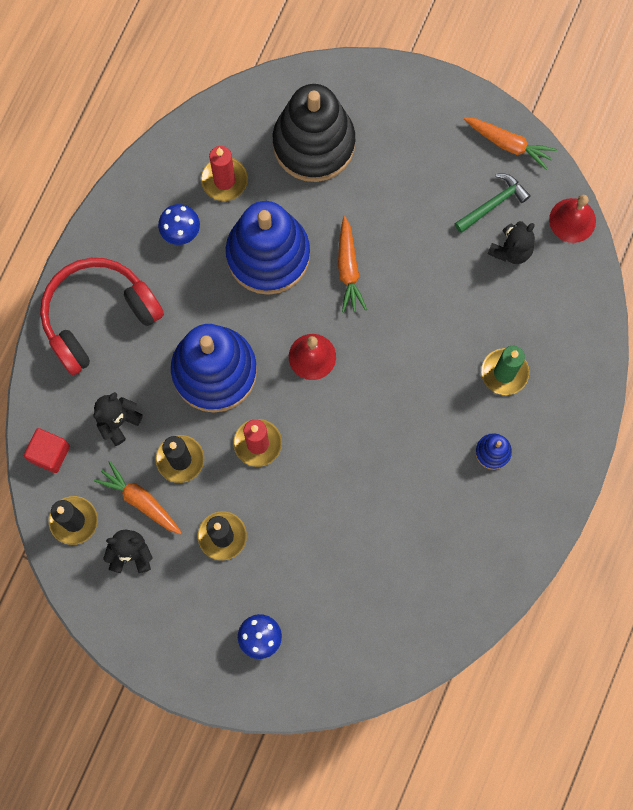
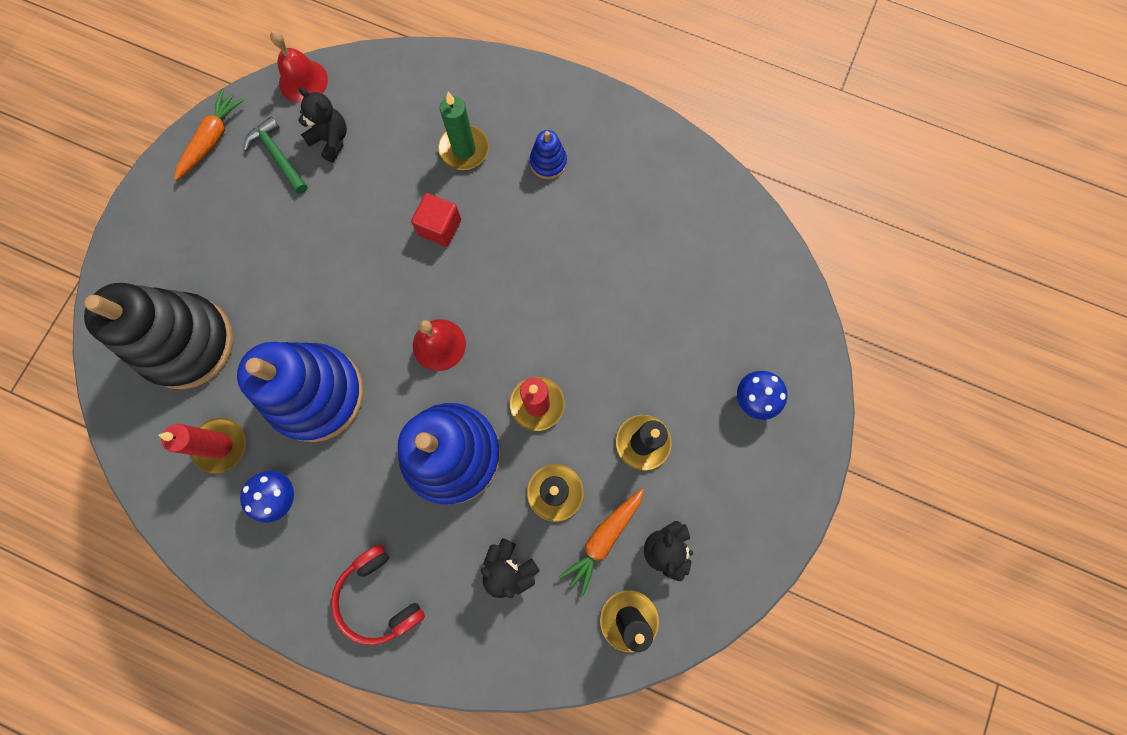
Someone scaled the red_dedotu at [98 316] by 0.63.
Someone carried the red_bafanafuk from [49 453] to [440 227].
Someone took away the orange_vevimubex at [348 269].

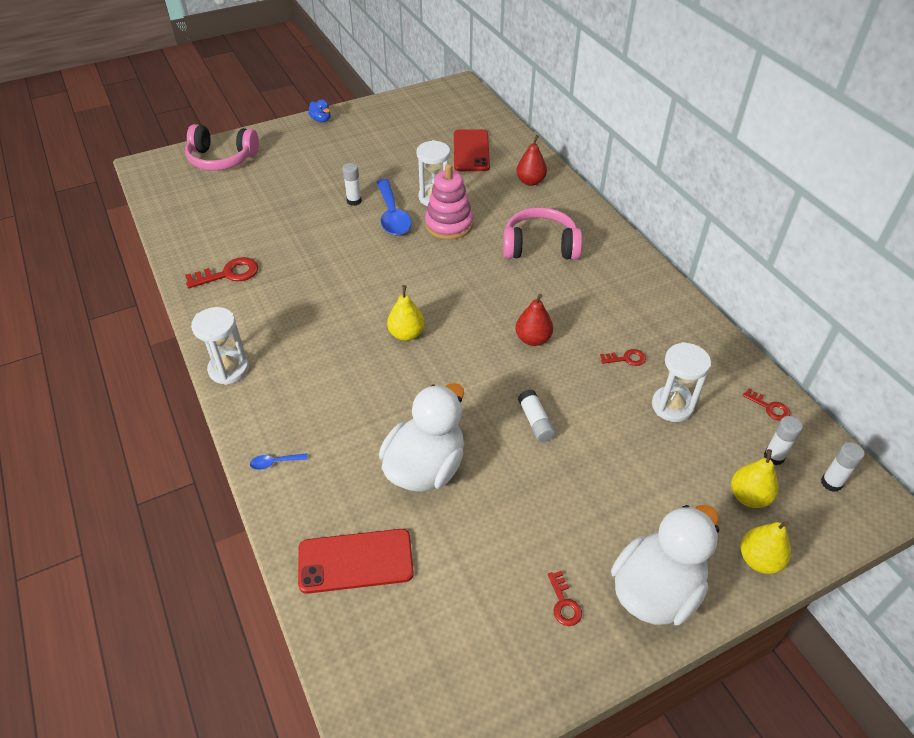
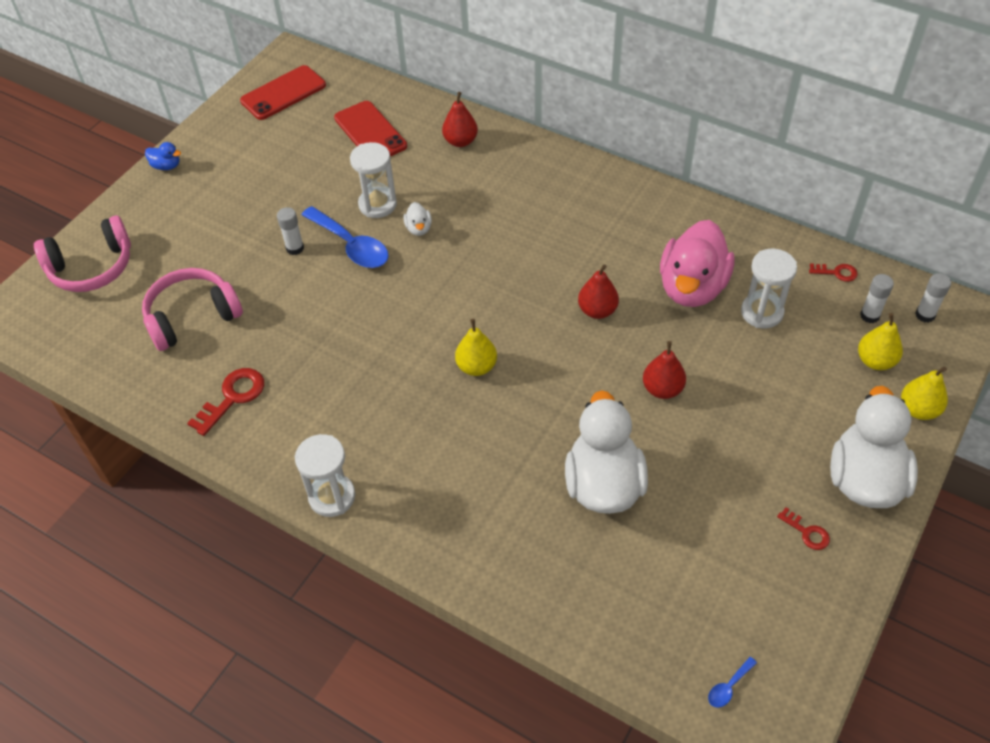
Someone carried the pink_dedotu from [540 246] to [192 317].
Someone carried the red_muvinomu from [355 561] to [283 93].
Someone swapped the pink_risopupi at [449 225] for the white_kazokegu at [419 228].
Someone swapped the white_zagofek at [535 422] for the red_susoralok at [662 389].
Someone swapped the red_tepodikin at [626 359] for the pink_kazokegu at [692 287].
Someone carried the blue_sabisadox from [275 463] to [728 687].

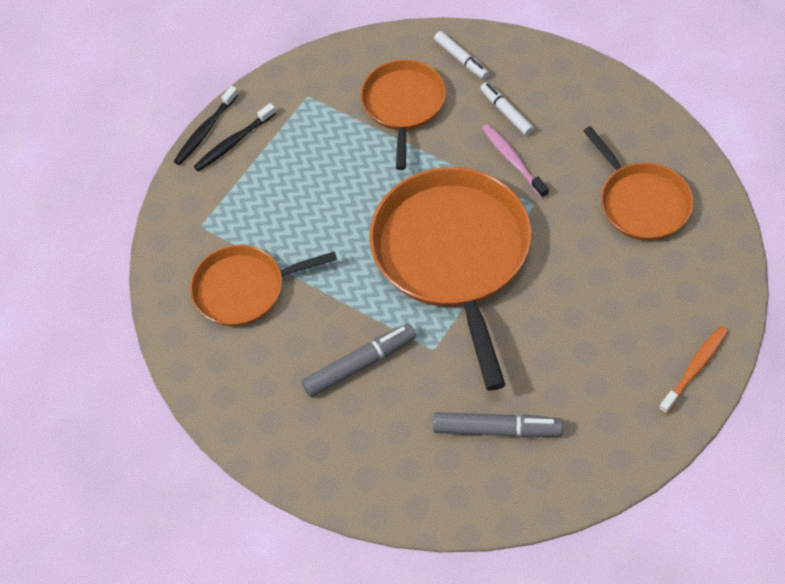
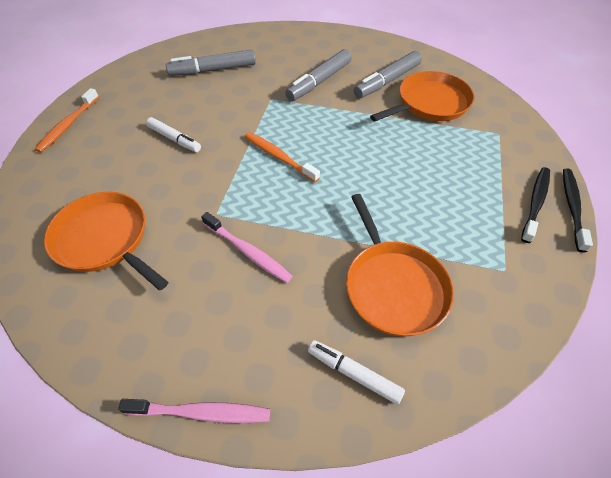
Someone put down the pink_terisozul at [201 412].
Someone carried the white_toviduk from [506 112] to [174 139].
Someone swapped the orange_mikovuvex at [453 255] for the orange_terisozul at [279 157].
Someone put down the grey_toviduk at [387 81].

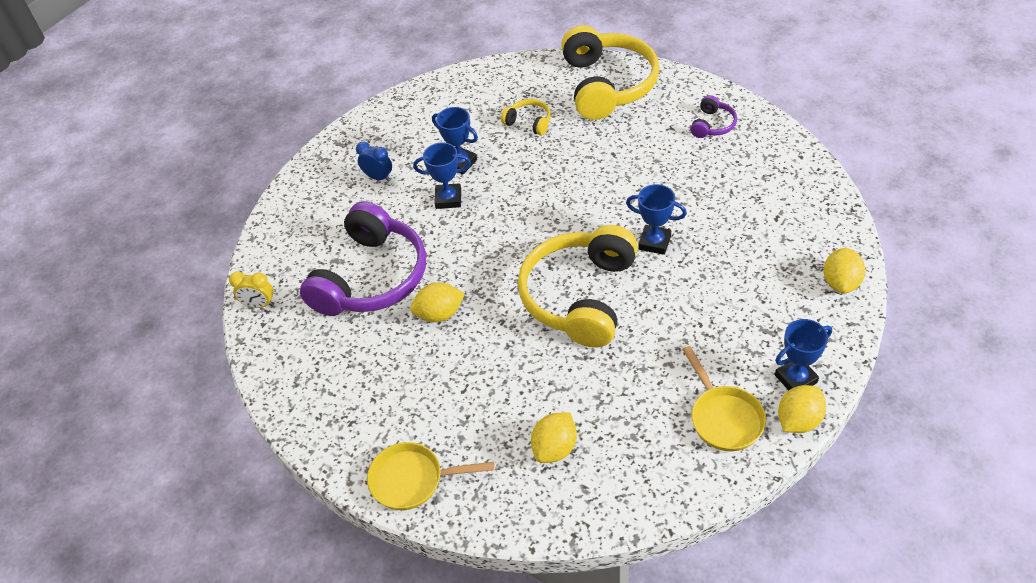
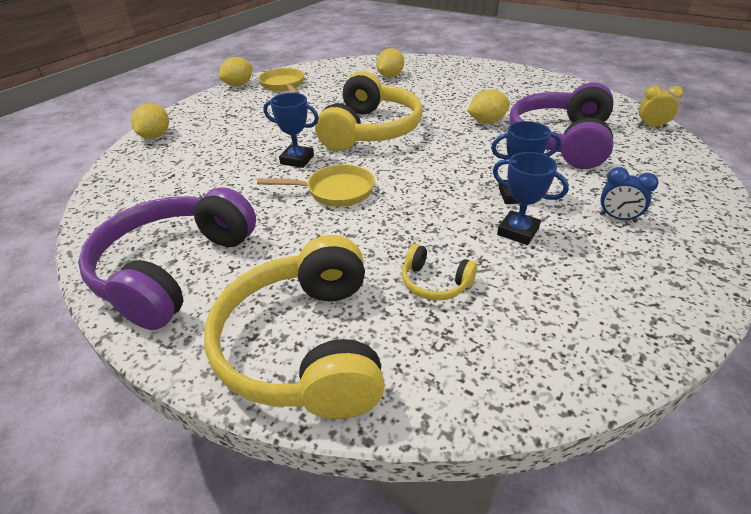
Someone scaled the purple_dedotu at [713 125] by 2.31.
Someone carried the yellow_mikovuvex from [413 480] to [335 191].
Someone took away the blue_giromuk at [796 379].

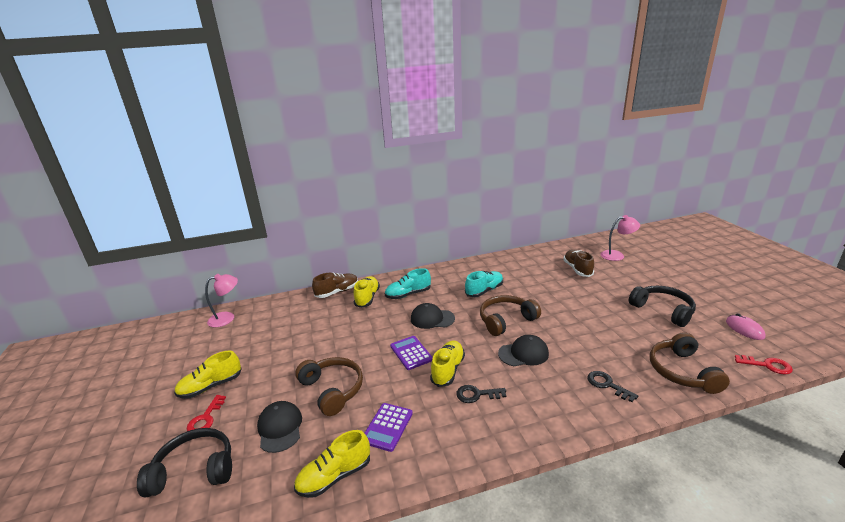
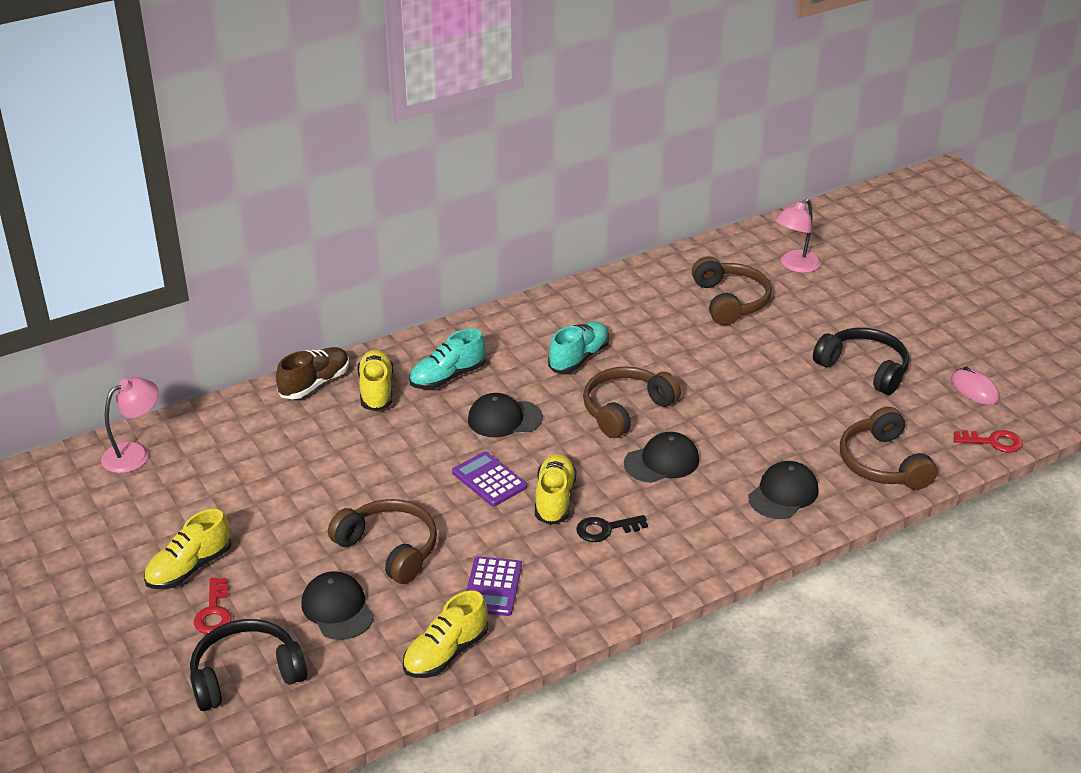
Someone swapped the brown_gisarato at [577 269] for the brown_dedotu at [730 301].
Someone swapped the black_tepodikin at [607 385] for the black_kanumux at [783 494].
Someone rotated the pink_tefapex at [617 255] by 150 degrees clockwise.

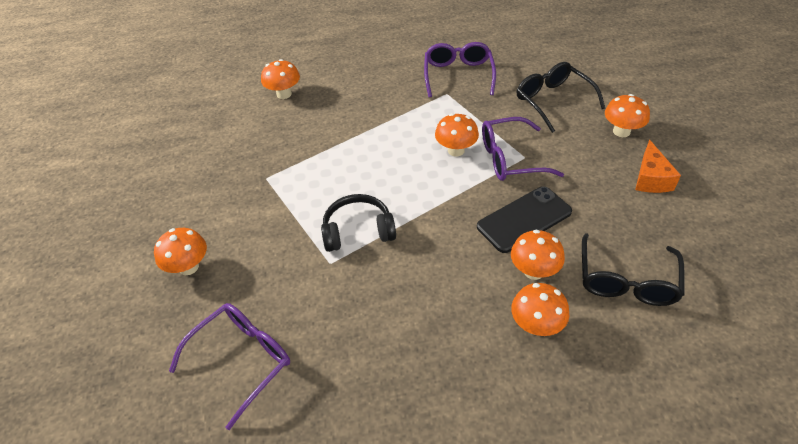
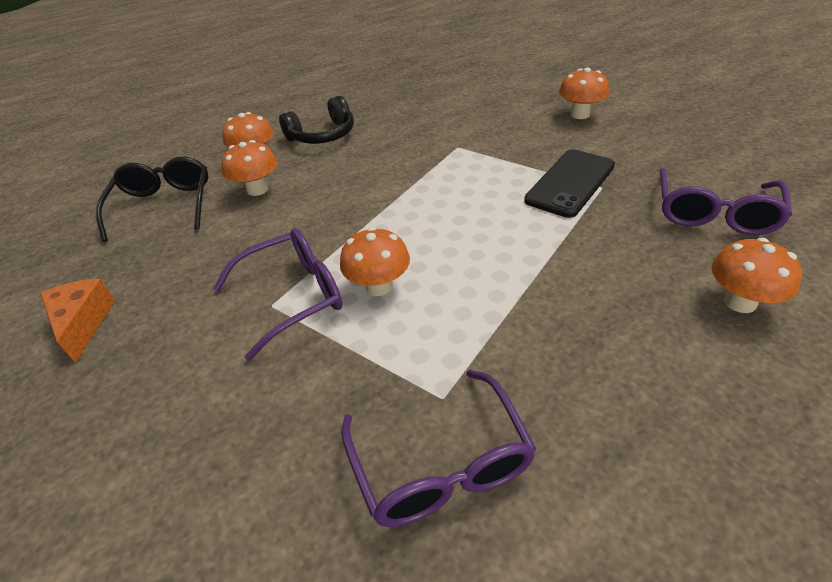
Someone carried the black_dedotu from [358 231] to [322 135].
Someone carried the black_muvinomu from [524 219] to [570 183].
Someone carried the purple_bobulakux from [242 360] to [714 214].
Someone took away the black_bobulakux at [553 101].
Someone took away the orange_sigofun at [621 131].

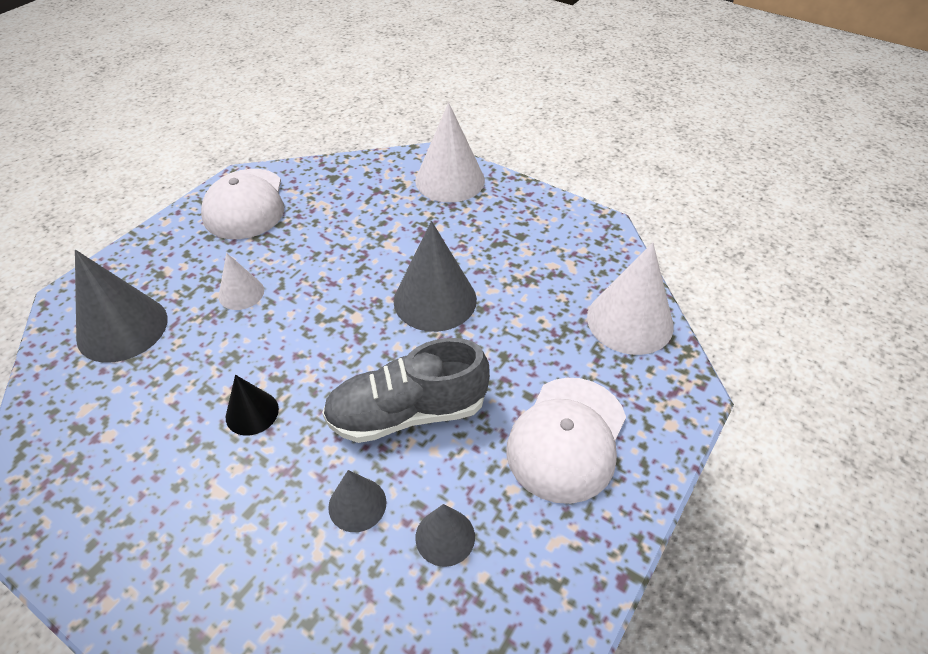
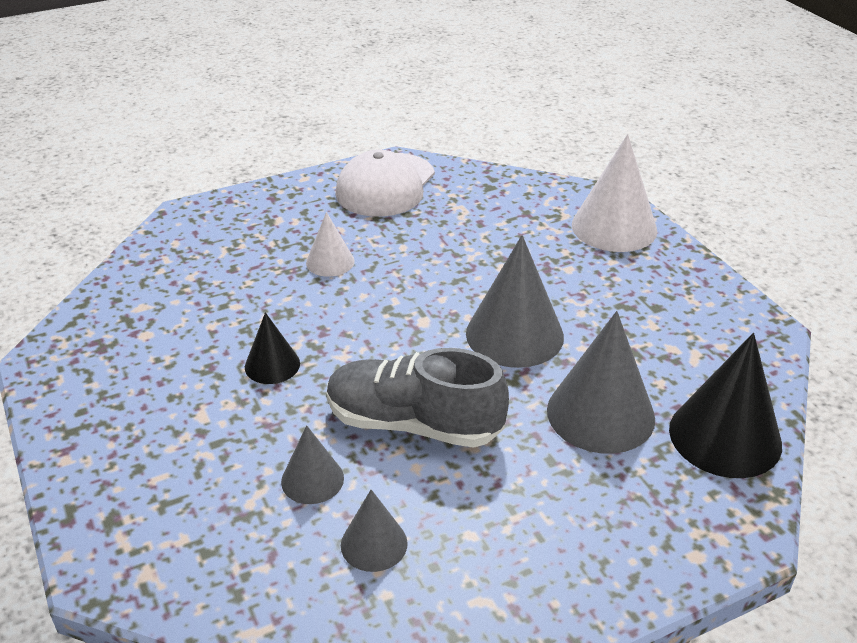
Someone carried the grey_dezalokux from [122 328] to [600 414].
Someone repainted the white_dezalokux at [630 321], which became the black_dezalokux at [725 436].
Someone took away the white_kanumux at [567 438].

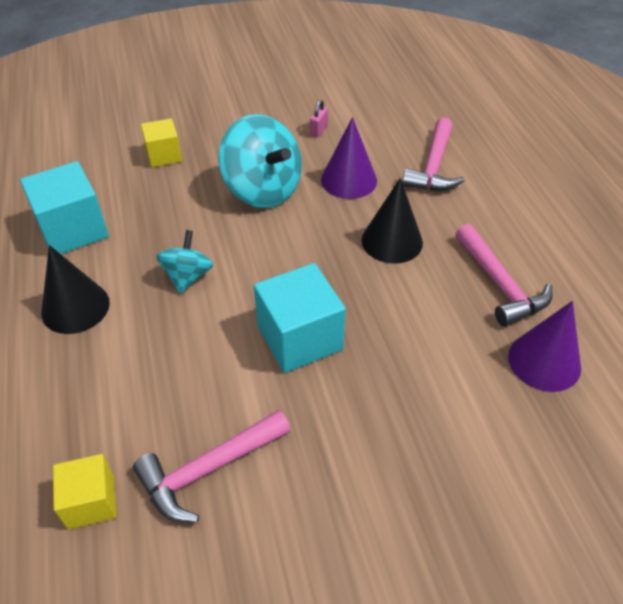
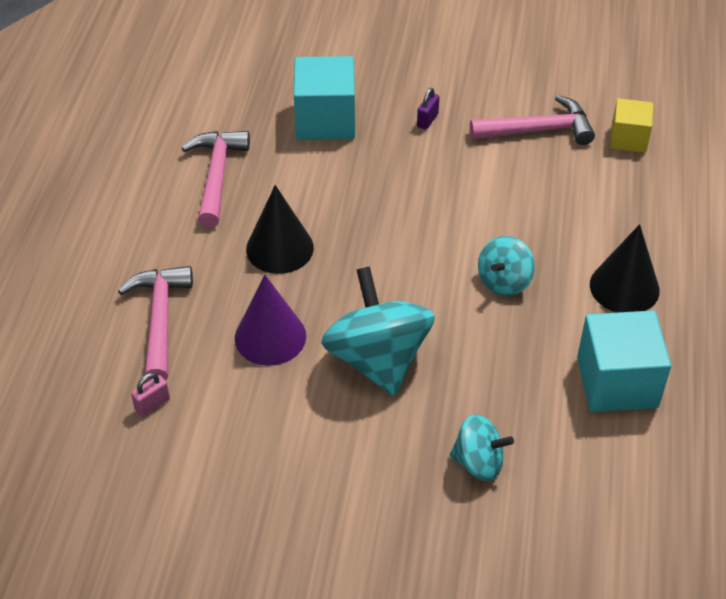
Someone rotated the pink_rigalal at [433 166] by 45 degrees counterclockwise.
Someone carried the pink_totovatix from [319 130] to [152 404].
Someone carried the turquoise_bafanafuk from [299 338] to [325 120].
Someone put down the purple_totovatix at [427 120].
Someone swapped the yellow_bafanafuk at [164 155] for the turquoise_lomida at [478 462].
Someone took away the purple_dezalokux at [544 361].

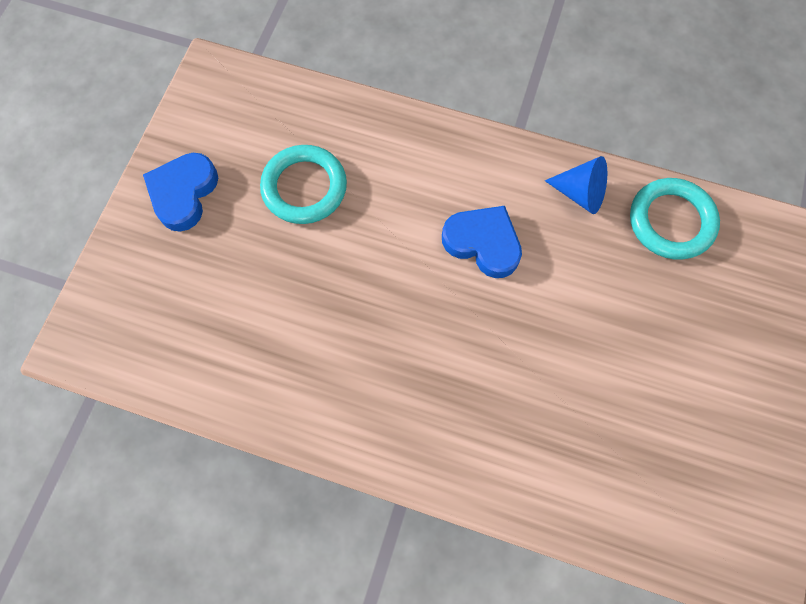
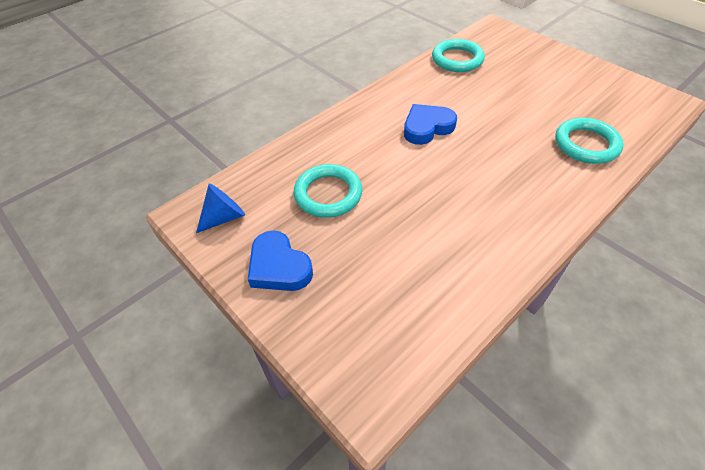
Someone carried the blue_dezalokux from [580 193] to [224 217].
Someone put down the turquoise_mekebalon at [586 144].

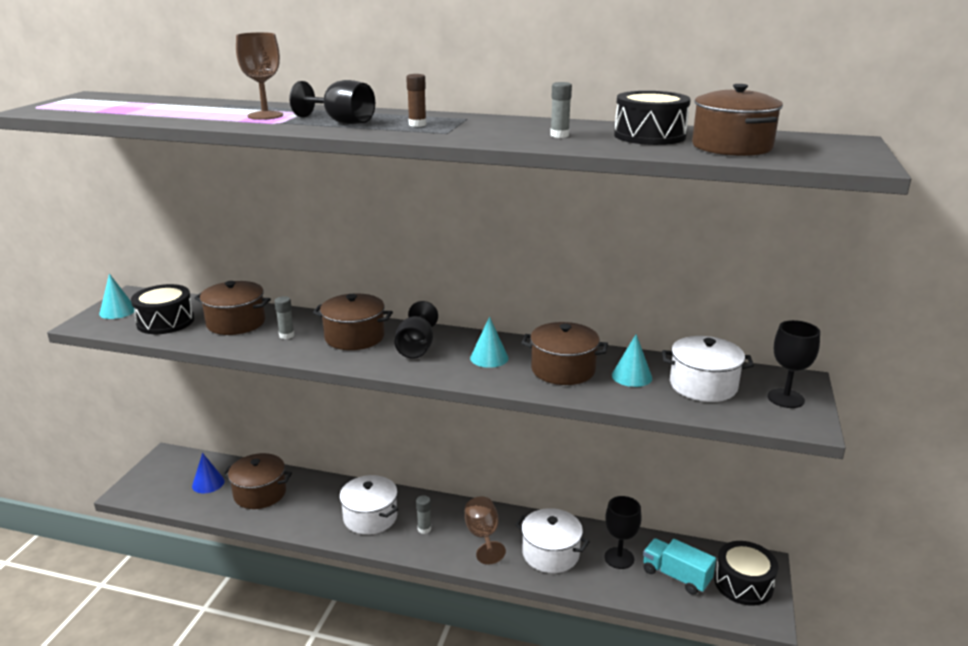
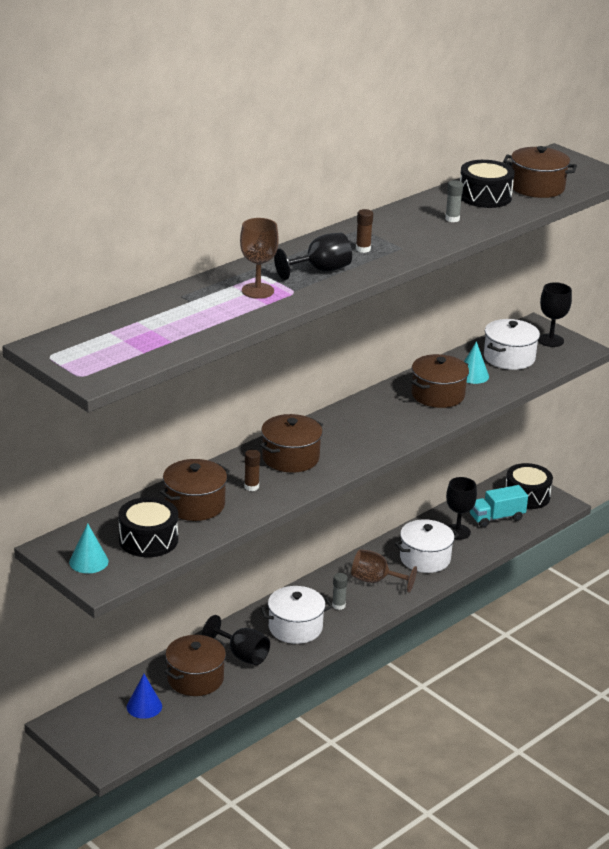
Someone carried the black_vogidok from [416 348] to [242 655].
Someone repainted the grey_zagofek at [286 335], which became the brown_zagofek at [251 487].
Someone took away the turquoise_dezalokux at [489 358].

